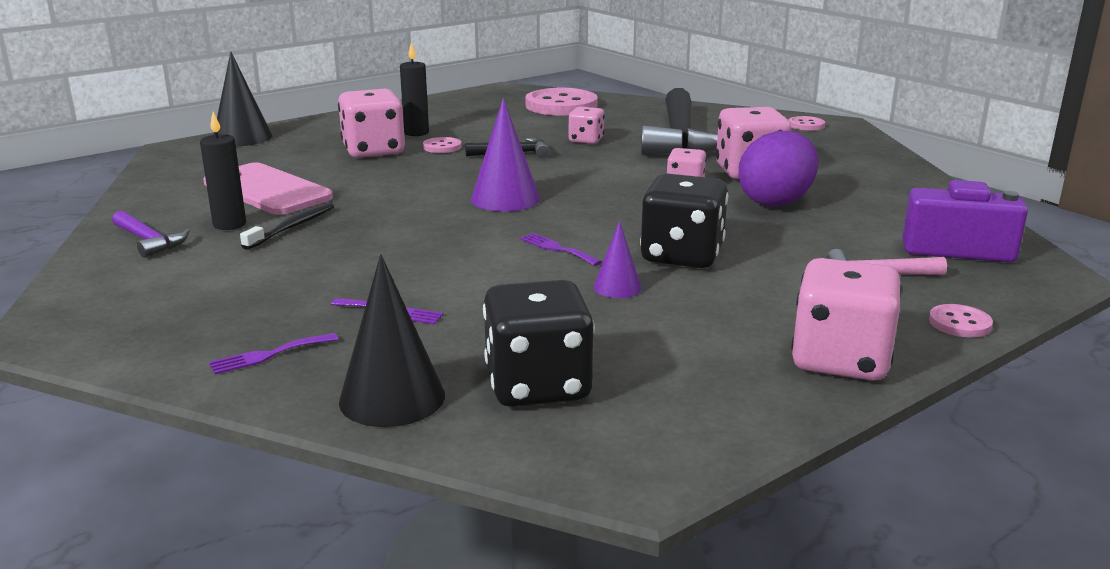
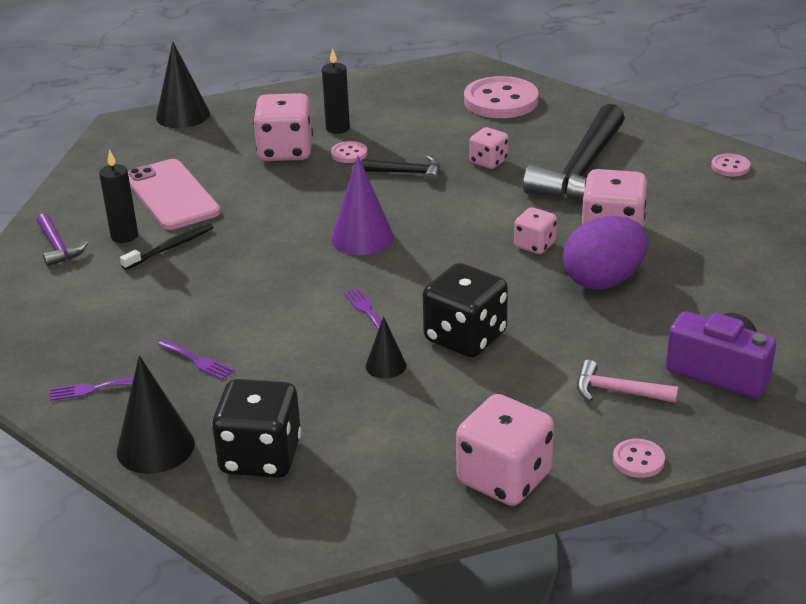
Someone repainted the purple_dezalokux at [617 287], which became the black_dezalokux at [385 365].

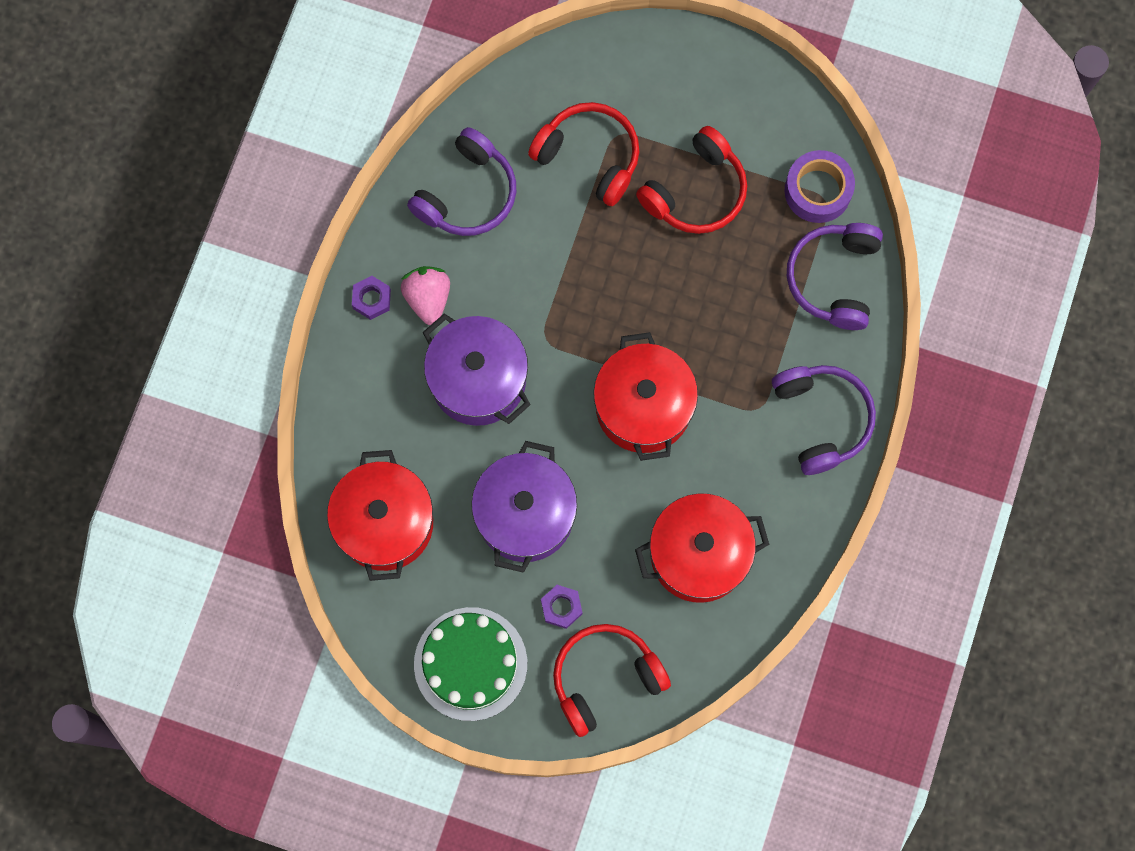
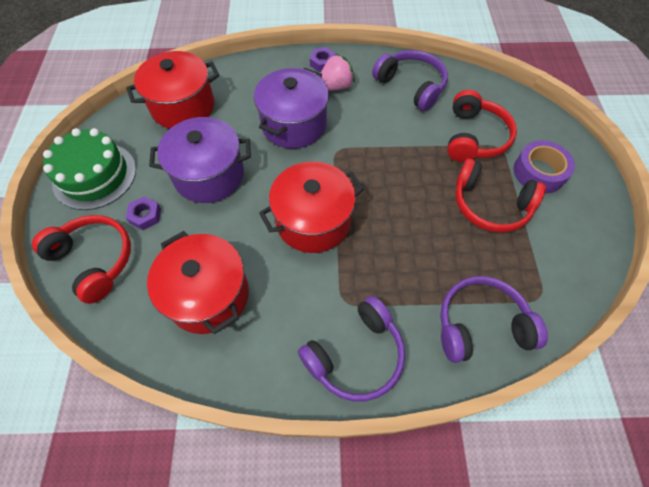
Someone rotated the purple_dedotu at [467 194] by 150 degrees counterclockwise.
Someone carried the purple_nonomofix from [818 191] to [539 172].

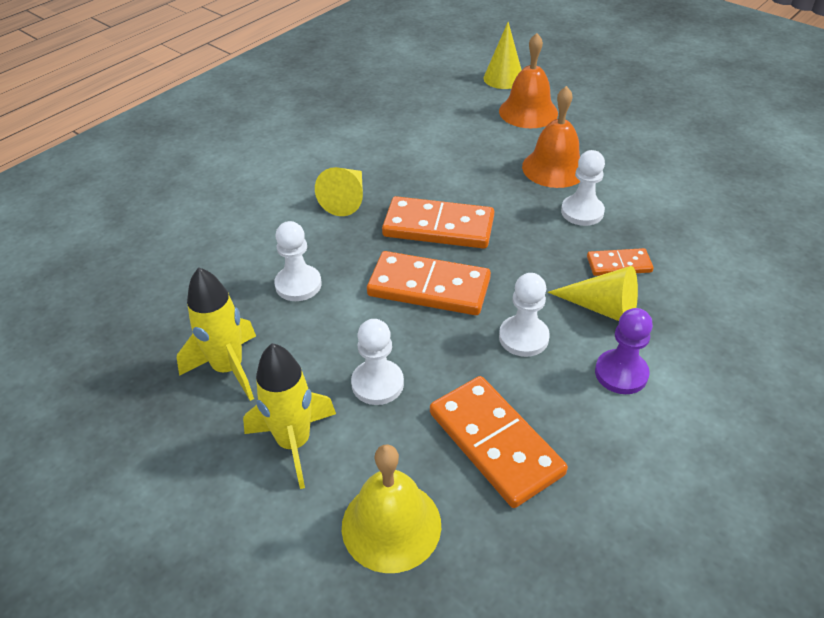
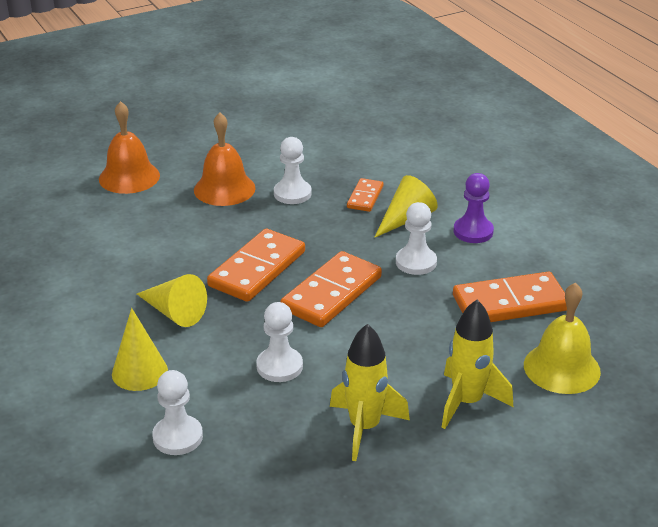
Someone carried the yellow_dezalokux from [503 78] to [139 372].
Someone carried the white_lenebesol from [377 384] to [178 437].

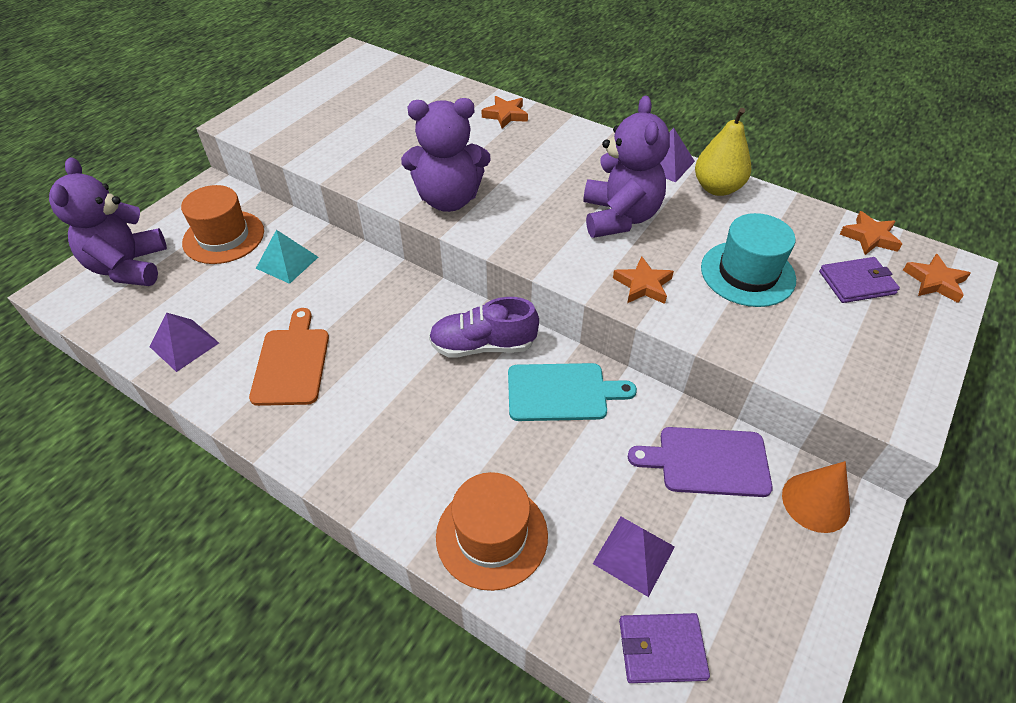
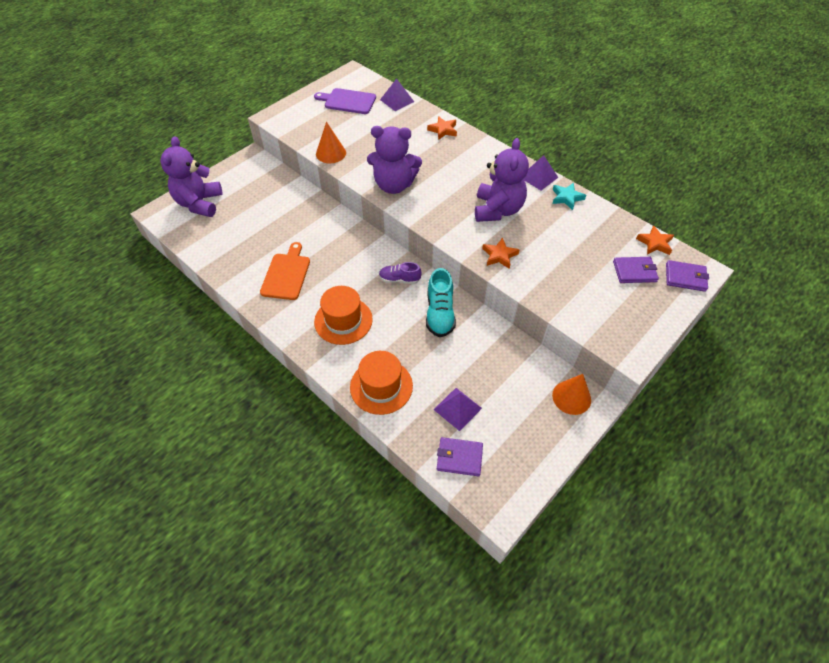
Someone carried the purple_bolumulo from [708 461] to [348 101].
Someone carried the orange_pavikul from [223 237] to [343 320].
Someone put down the orange_dezalokux at [331 153].
Someone scaled the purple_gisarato at [483 345] by 0.65.
Someone carried the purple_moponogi from [184 345] to [397 100].
Someone swapped the turquoise_bolumulo at [562 392] for the turquoise_gisarato at [440 313].
Someone swapped the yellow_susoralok at [717 188] for the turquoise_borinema at [567 198].
Someone swapped the orange_borinema at [935 282] for the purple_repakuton at [685 277].
Someone took away the turquoise_moponogi at [287 262].
Someone took away the turquoise_pavikul at [747 273].

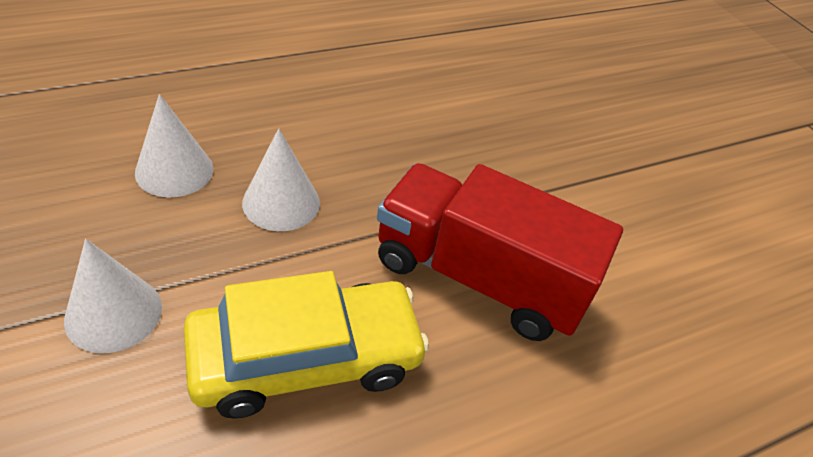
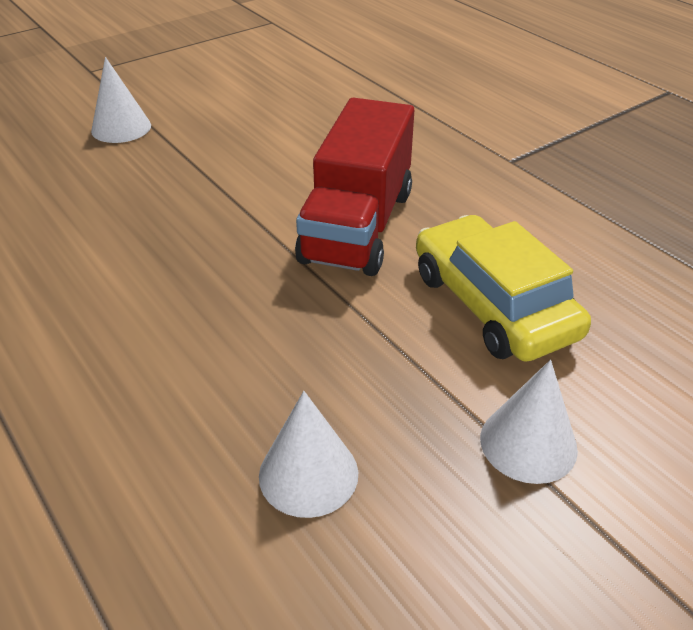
Someone carried the white_dezalokux from [281 202] to [121 128].

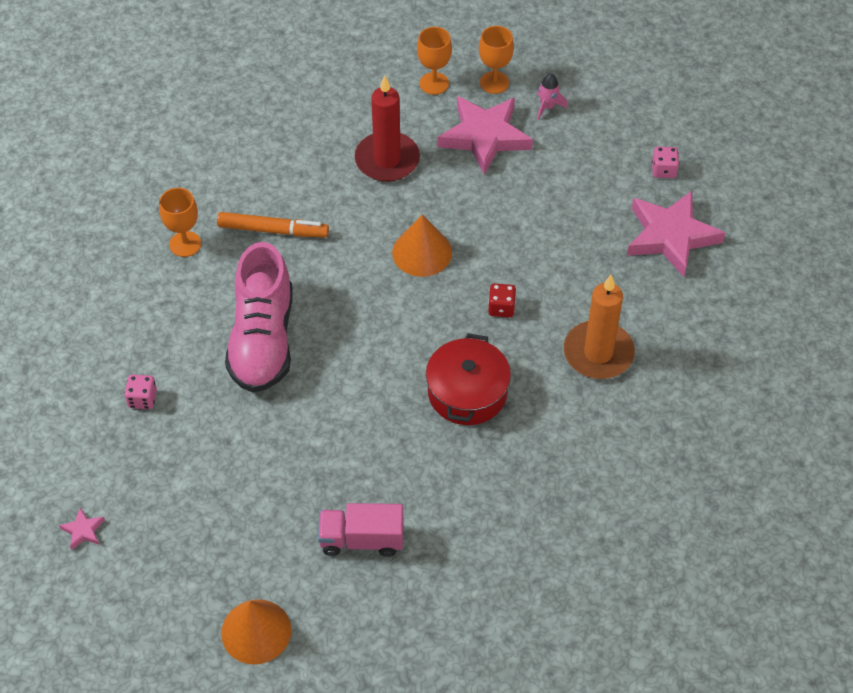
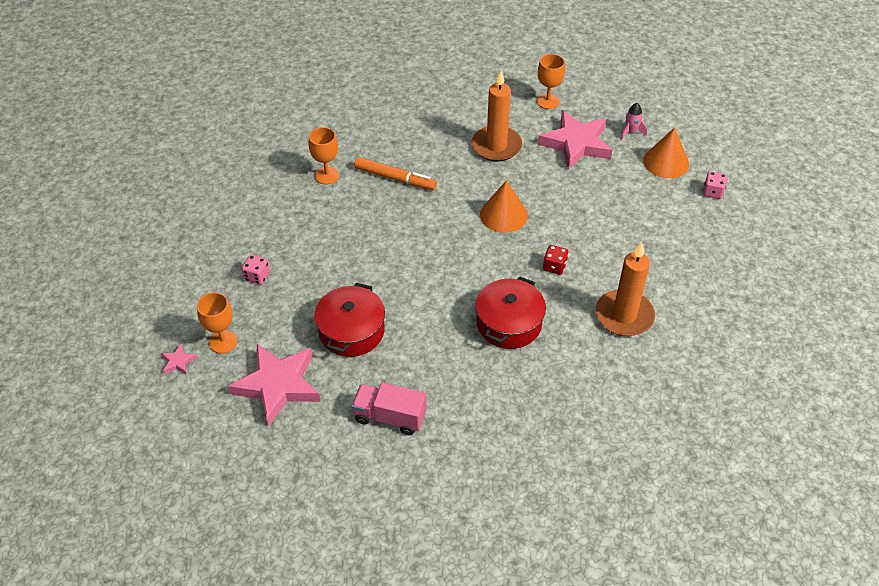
Someone carried the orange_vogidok from [494 82] to [223 342].
Someone carried the pink_borinema from [671 236] to [278 385].
Someone put down the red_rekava at [351 331].
Someone repainted the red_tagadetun at [387 160], which became the orange_tagadetun at [496 146].
Someone carried the orange_dezalokux from [256 631] to [666 162].
Someone took away the pink_gisarato at [263 340].

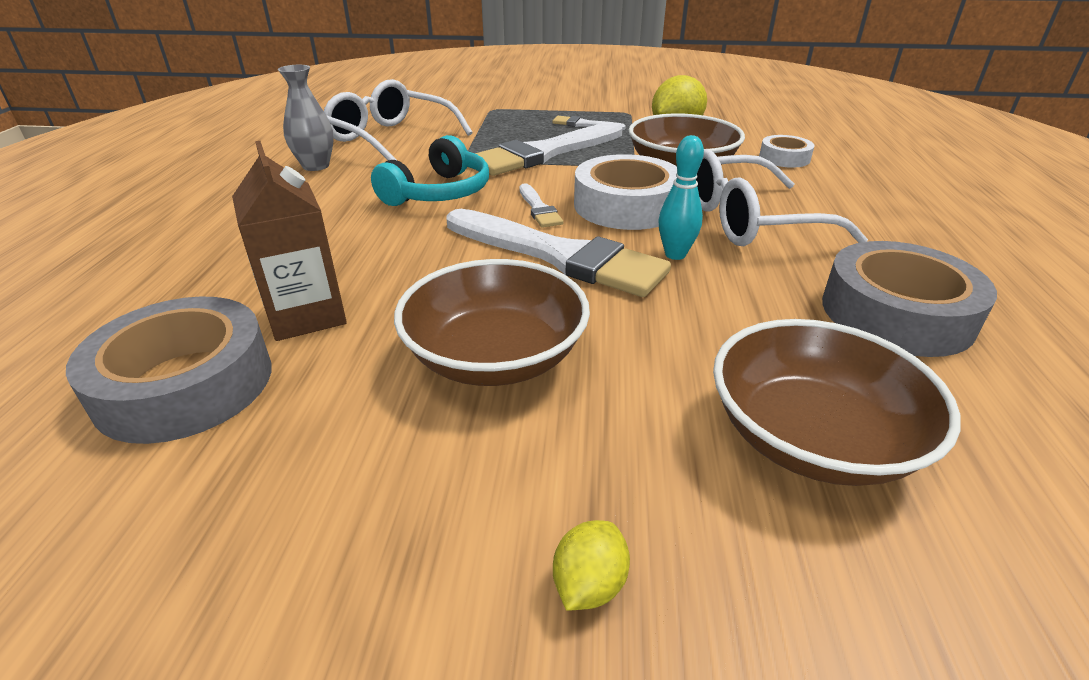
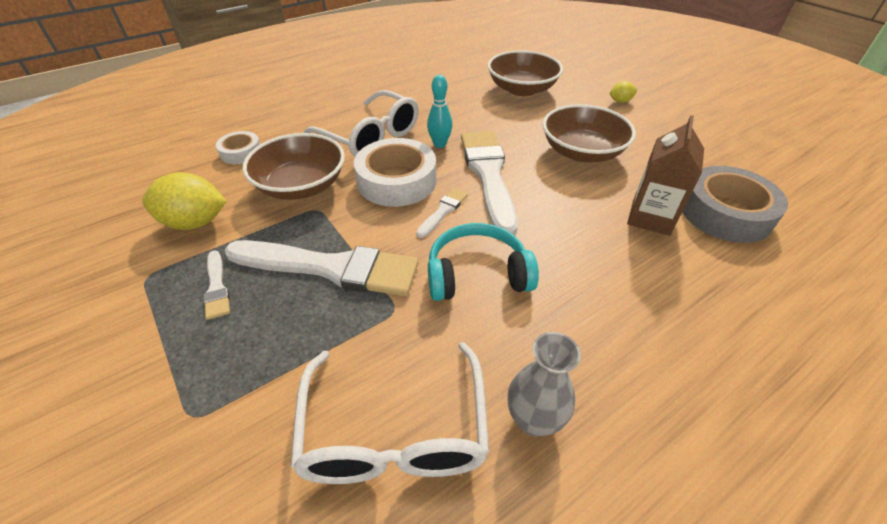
Someone took away the grey_nonomofix at [896 313].

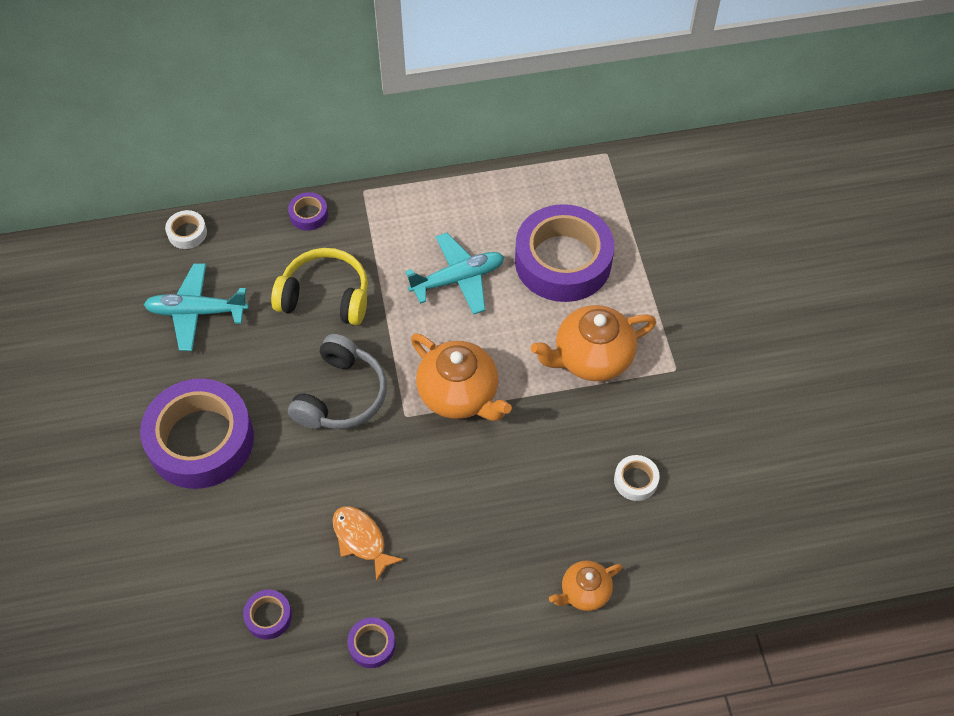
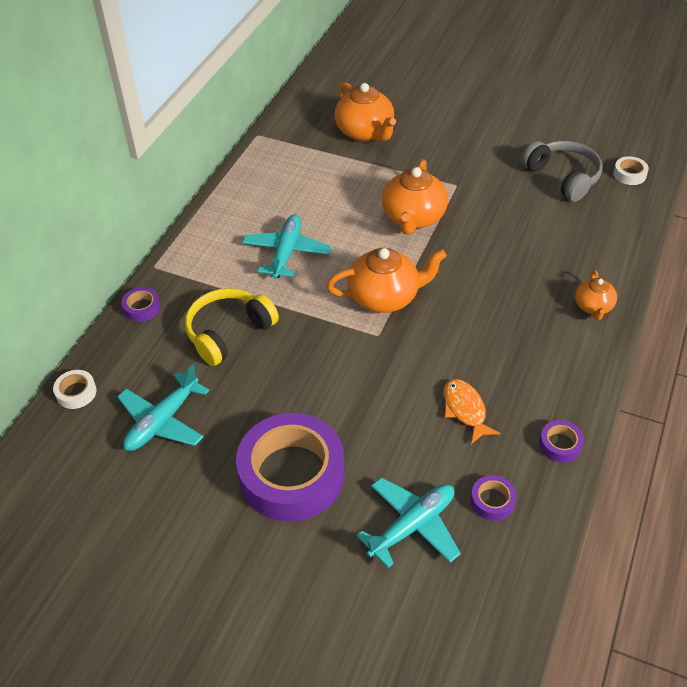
Someone put down the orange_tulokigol at [365 132].
Someone put down the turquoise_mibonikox at [412 526].
Someone rotated the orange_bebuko at [361 540] by 75 degrees clockwise.
Someone carried the grey_dedotu from [341 395] to [563 177].
Someone carried the white_nonomofix from [635 480] to [629 174].
Someone took away the purple_nonomofix at [563 261].

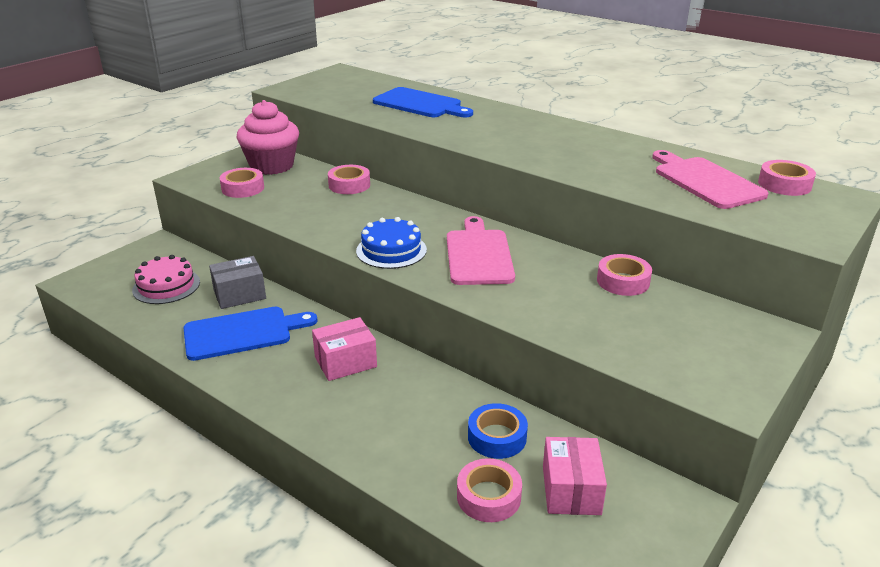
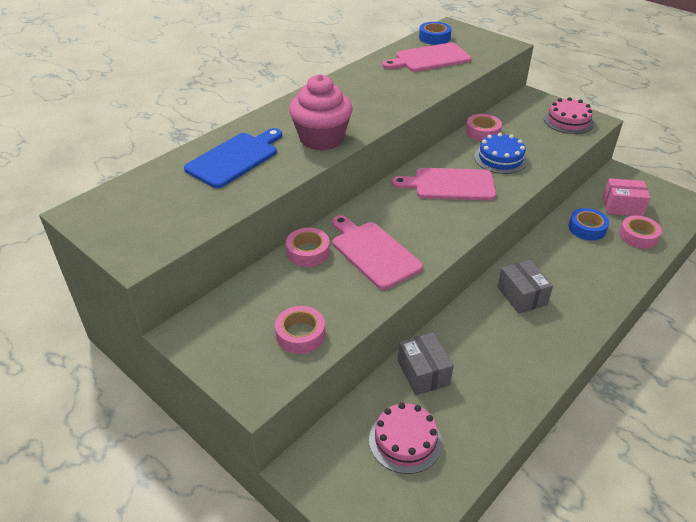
Someone carried the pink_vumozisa from [272 166] to [321 139].
Someone put down the pink_bolumulo at [373 252].
Someone repainted the pink_nonomofix at [784 184], which became the blue_nonomofix at [434 38].
Someone carried the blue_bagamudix from [391 250] to [500 158].
Someone repainted the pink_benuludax at [345 362], which became the grey_benuludax at [521 296].
Someone put down the pink_bagamudix at [568 121].
Someone took away the blue_bolumulo at [243 333].

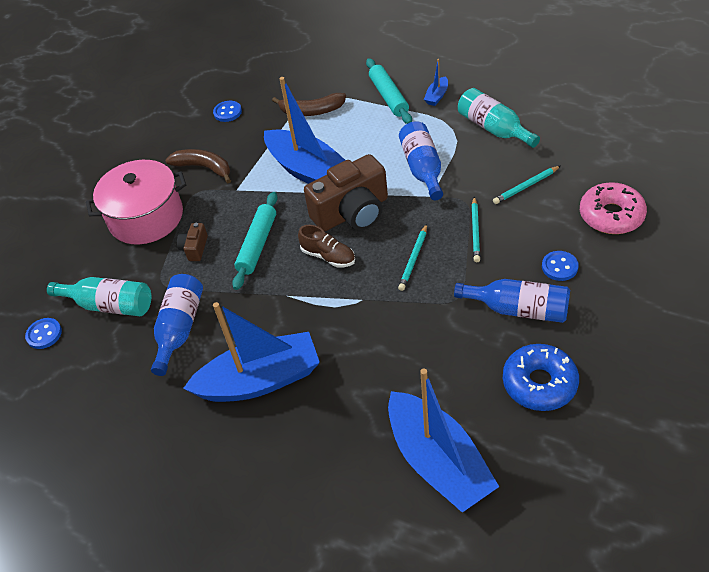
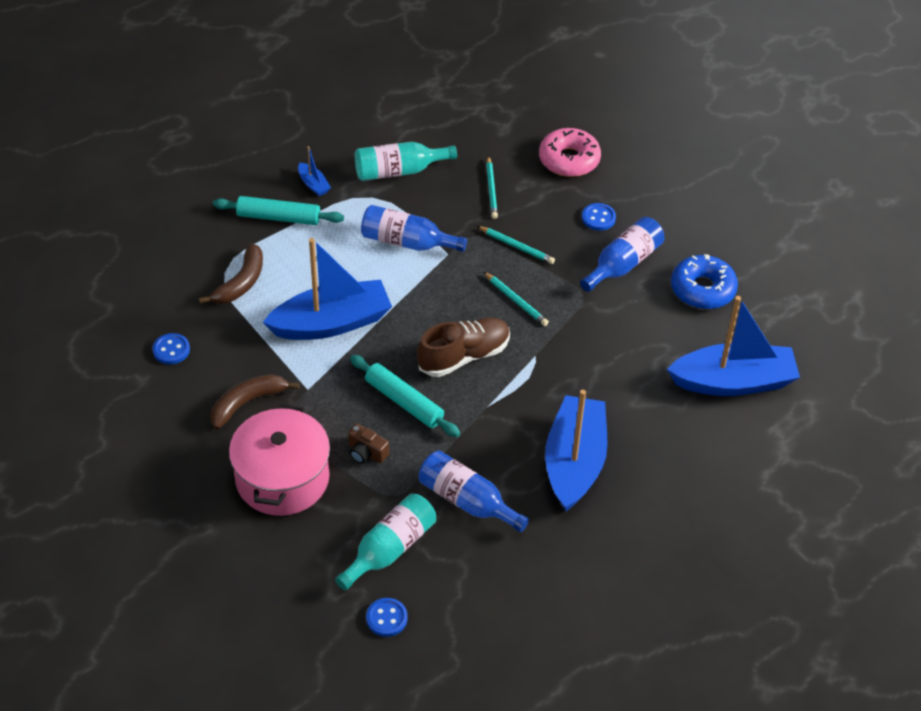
Someone scaled the brown_gisarato at [328 256] by 1.52.
Someone took away the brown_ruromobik at [352 212].

